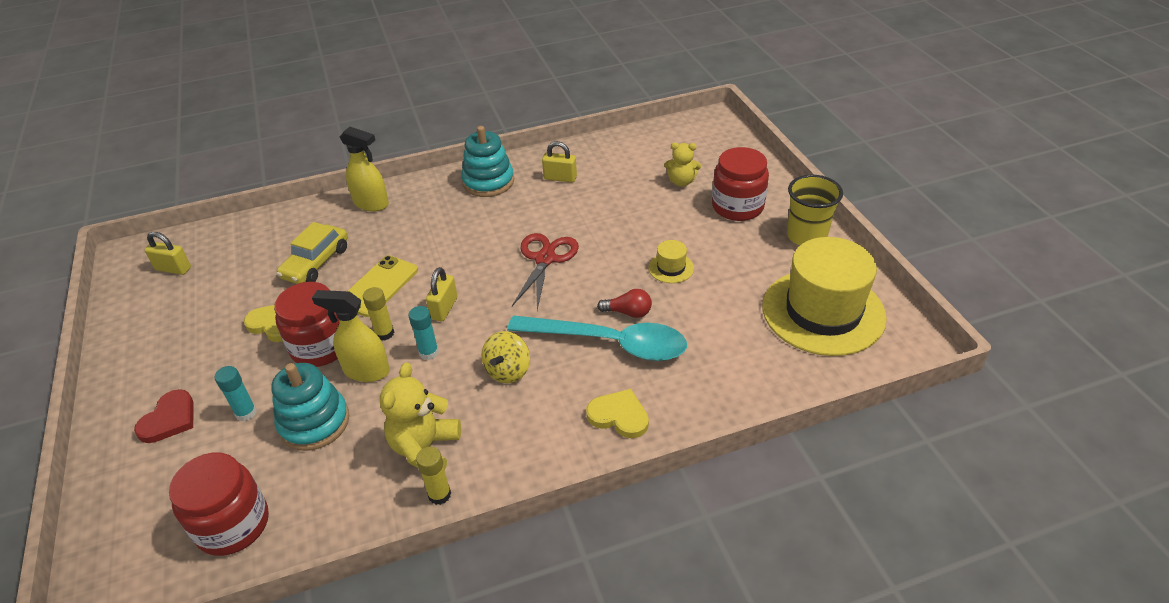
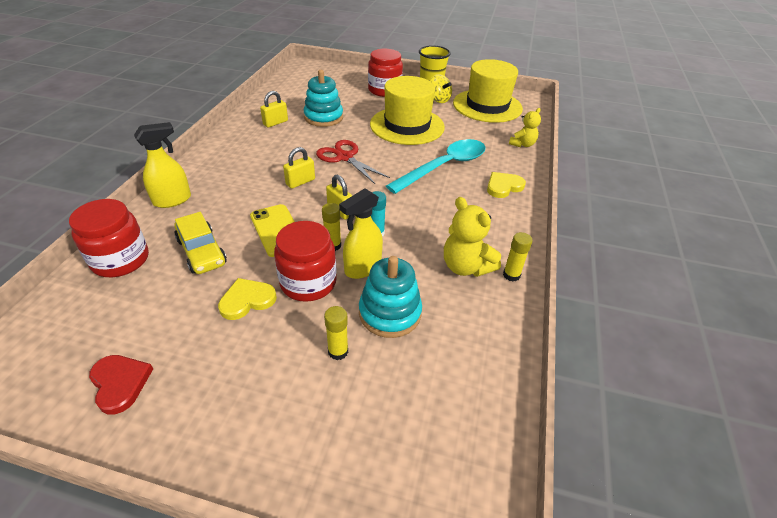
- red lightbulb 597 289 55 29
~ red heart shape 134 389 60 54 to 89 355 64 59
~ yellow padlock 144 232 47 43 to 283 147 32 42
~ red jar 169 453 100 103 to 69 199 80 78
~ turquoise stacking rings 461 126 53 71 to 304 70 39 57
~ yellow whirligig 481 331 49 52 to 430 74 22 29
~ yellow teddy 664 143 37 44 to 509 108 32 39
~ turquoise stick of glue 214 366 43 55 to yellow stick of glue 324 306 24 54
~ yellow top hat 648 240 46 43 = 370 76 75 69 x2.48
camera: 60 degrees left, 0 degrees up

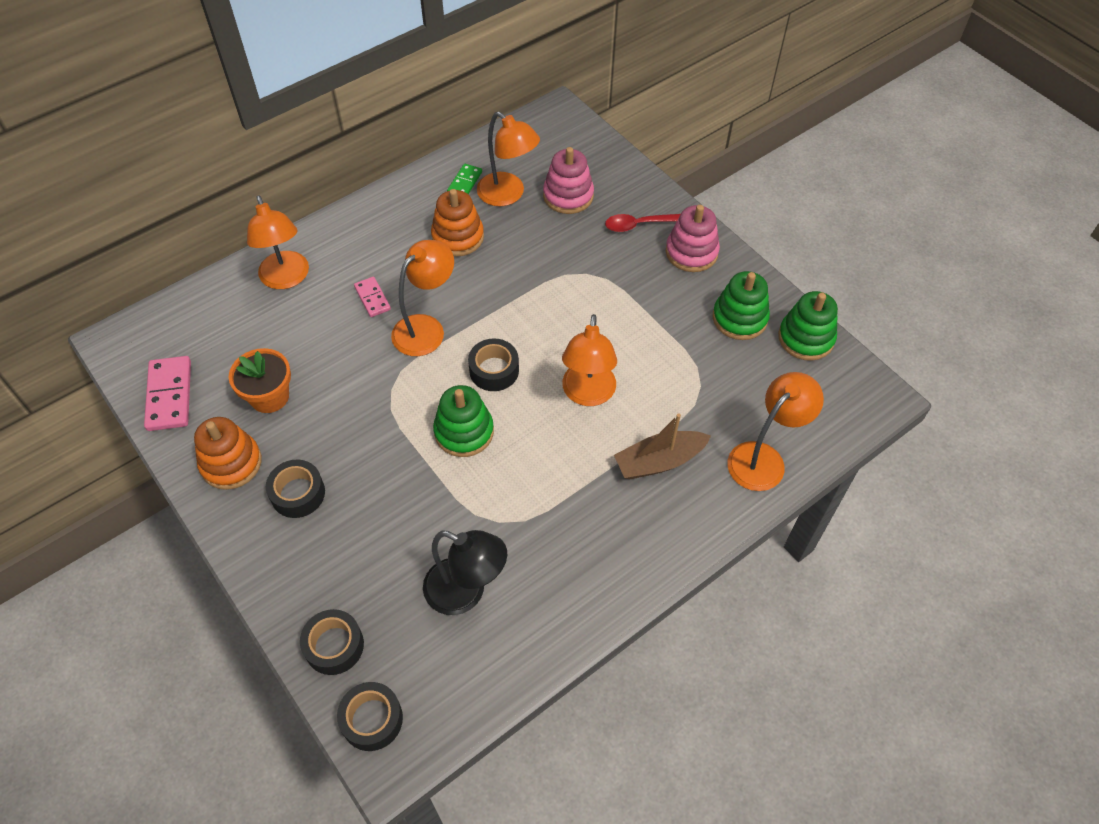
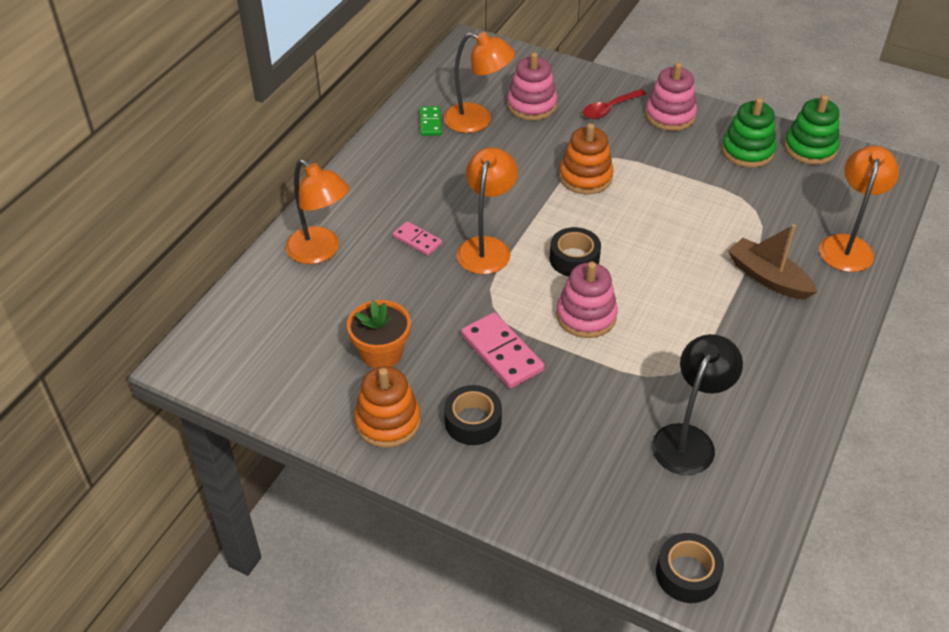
- jet-black tape 300 609 64 66
- orange reading lamp 562 314 55 92
~ rosy domino 144 356 47 75 to 461 312 83 76
~ orange stacking rings 431 189 53 67 to 559 123 55 72
~ emerald stacking rings 433 385 61 72 to rosy stacking rings 556 262 62 76
~ jet-black reading lamp 423 530 84 85 = 652 334 91 141 60 degrees counterclockwise
~ brown sailboat 614 414 97 65 = 728 224 90 76 90 degrees clockwise
camera: 25 degrees left, 10 degrees down

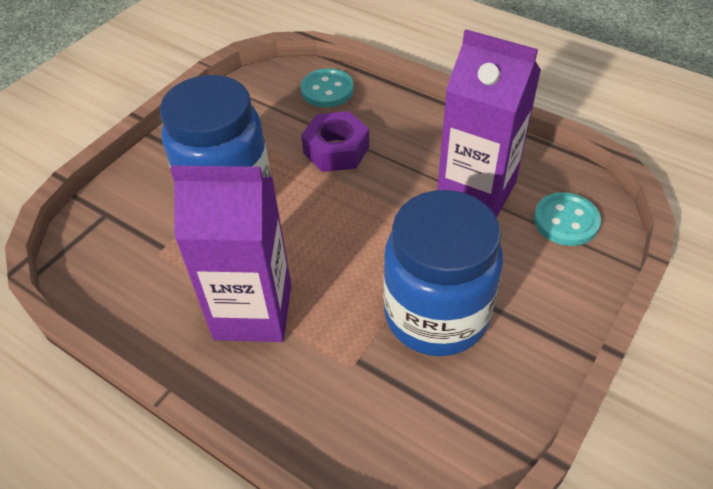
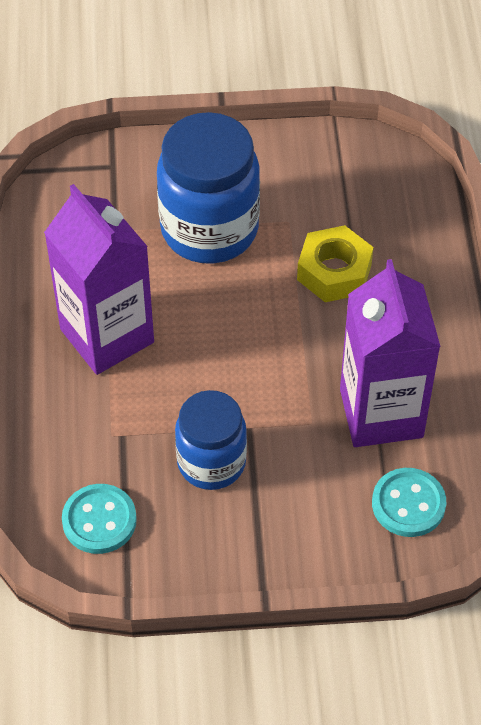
~ turquoise sewing button 301 68 53 40 to 62 484 75 70
~ royal purple hex nut 301 111 68 61 to yellow hex nut 297 225 76 77
~ royal blue jar 383 190 120 166 = 175 390 72 100 x0.64
camera: 50 degrees right, 5 degrees up

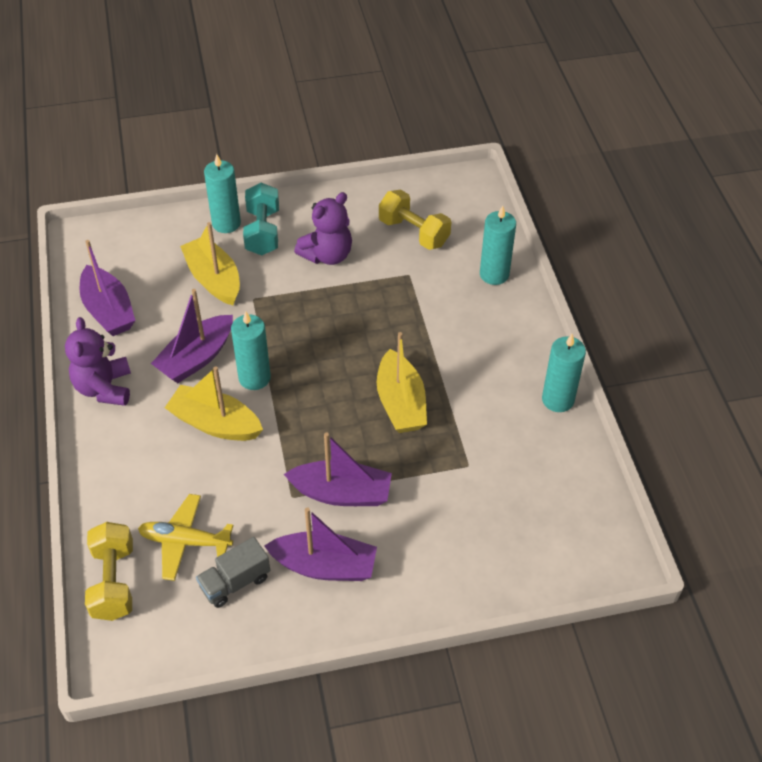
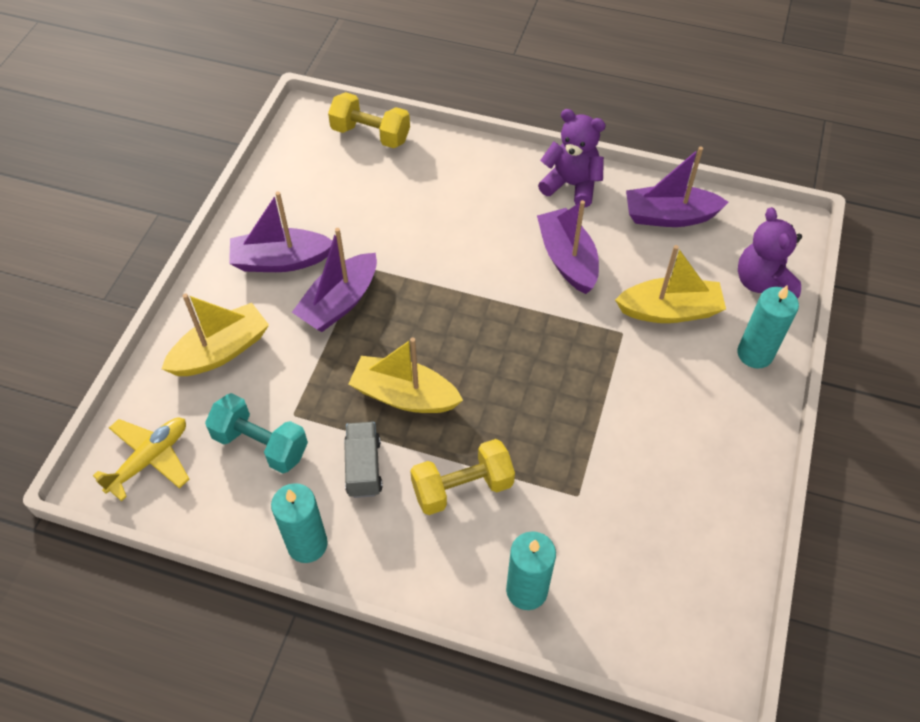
- turquoise candle 231 311 40 79
~ yellow toy plane 138 494 96 87 to 93 417 96 84
~ yellow sailboat 165 366 98 75 to 162 294 107 82
~ ash-grey truck 196 537 74 71 to 344 422 39 76
~ turquoise free weight 243 183 36 72 to 205 393 103 81
~ royal purple teddy 294 192 58 73 to 738 207 64 92
~ yellow free weight 379 190 72 60 to 410 439 105 76
~ royal purple sailboat 264 507 113 74 = 229 191 103 81 45 degrees clockwise
camera: 120 degrees right, 5 degrees up

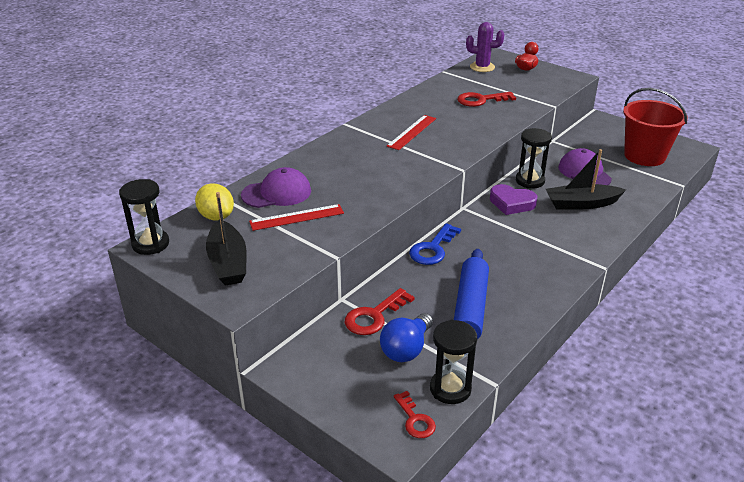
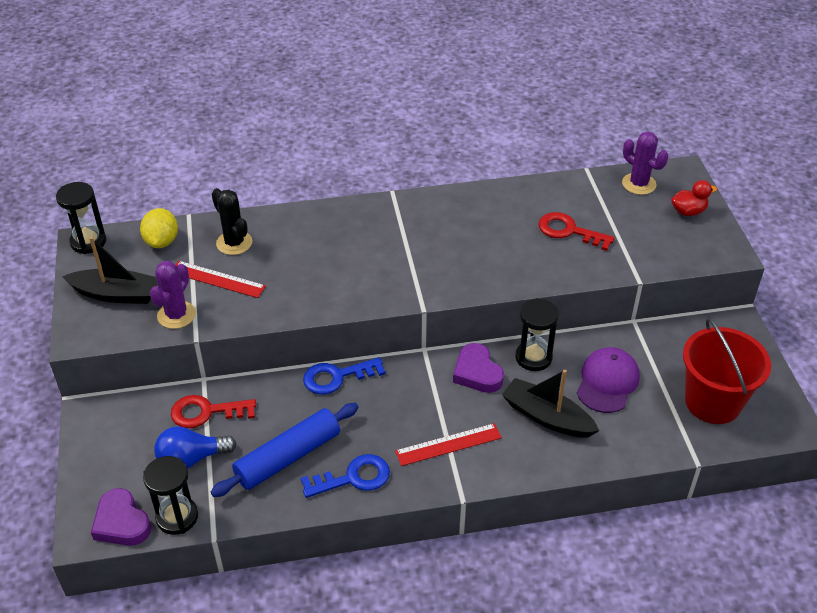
+ royal purple saguaro cactus 150 261 46 68
+ royal blue key 301 454 89 44
~ red ruler 386 115 50 35 to 395 423 107 43
~ royal purple baseball cap 241 167 70 41 to jet-black saguaro cactus 212 188 40 67
~ red key 394 391 42 47 to royal purple heart shape 91 488 60 58
~ jet-black sailboat 206 192 41 94 = 62 237 96 67 105 degrees counterclockwise
camera: 40 degrees right, 10 degrees up

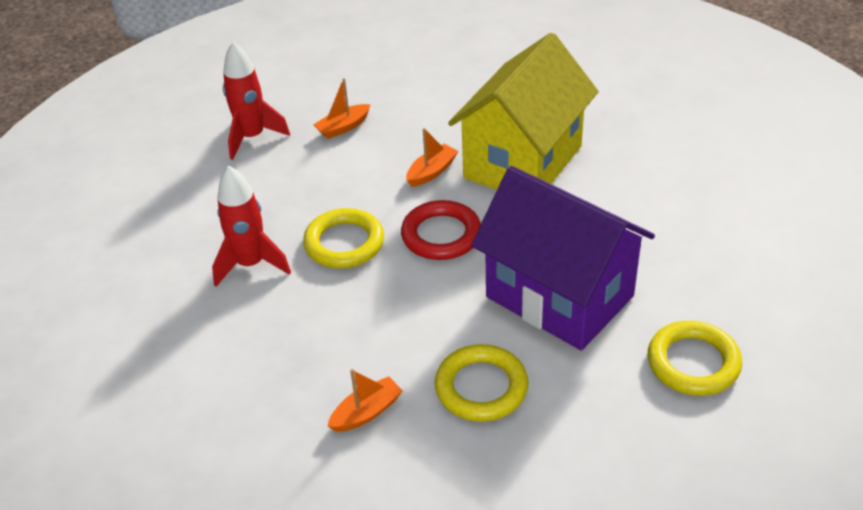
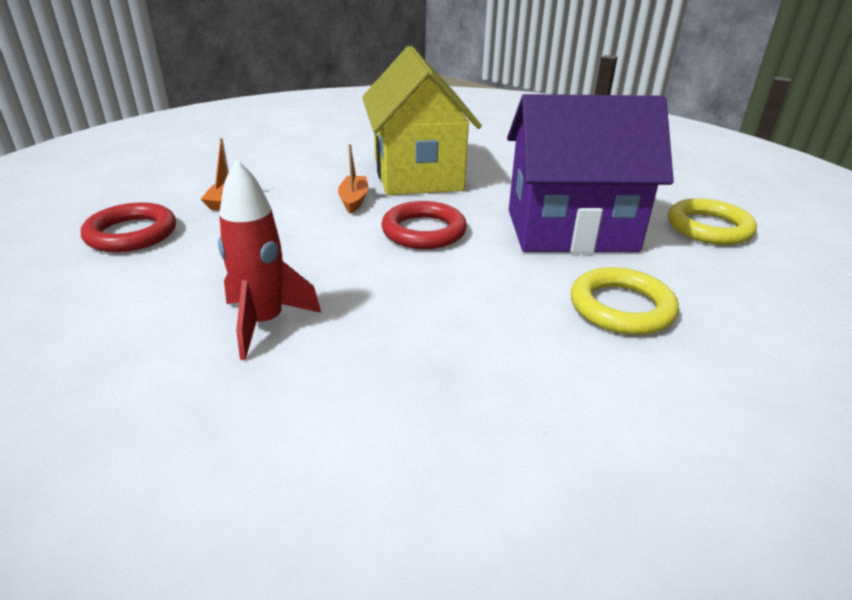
- yellow ring 303 208 81 60
- orange sailboat 328 369 75 63
~ red spaceship 223 42 67 118 to red ring 81 202 95 50
camera: 45 degrees left, 10 degrees down

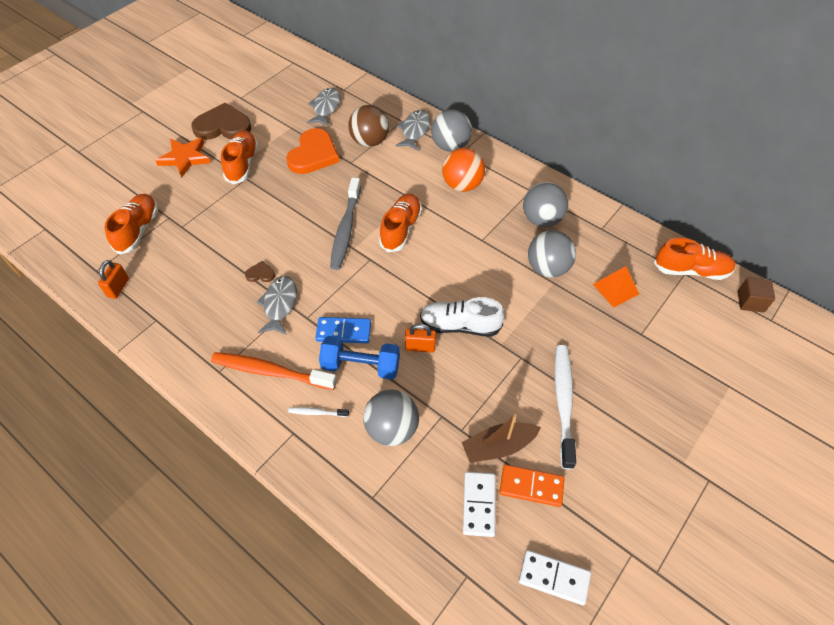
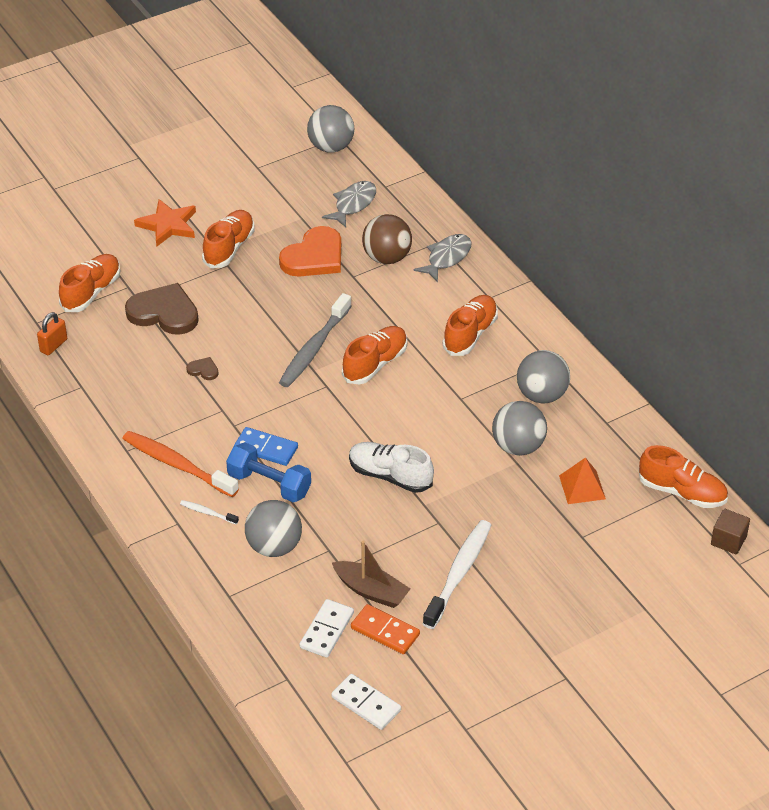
- ash-grey toy fish 256 276 41 59
- orange padlock 405 324 31 29
~ brown heart shape 192 103 59 37 to 125 283 74 52
~ ash-grey play ball 431 109 41 43 to 307 105 47 48
~ orange play ball 442 148 43 44 to orange lace-up shoe 443 295 55 61
~ brown sailboat 462 414 79 49 = 332 541 78 67 150 degrees counterclockwise
camera: 20 degrees right, 10 degrees down

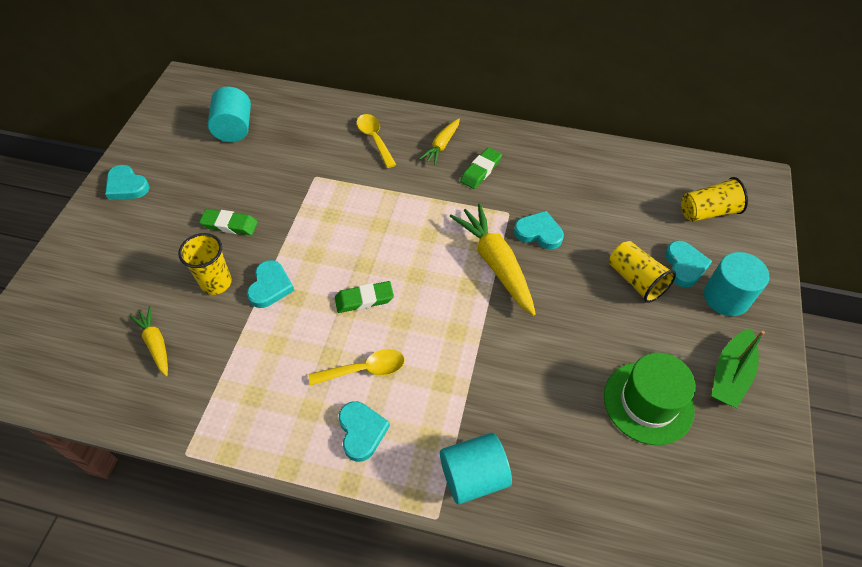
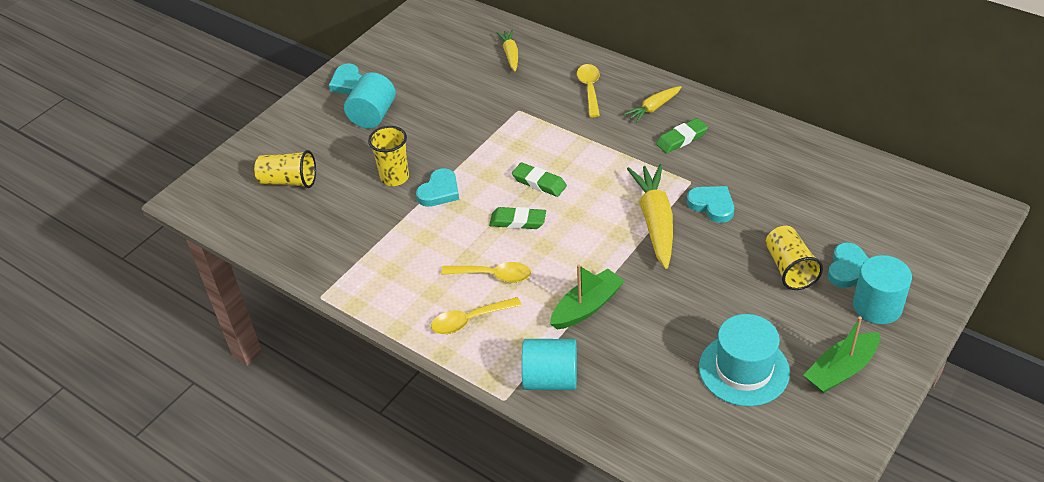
+ emerald sailboat 550 264 74 66
~ yellow toy carrot 130 306 38 70 to 497 30 21 41
~ emerald eraser 199 209 59 26 to 512 162 55 35
~ turquoise cylinder shape 208 87 43 55 to 344 72 52 57
~ yellow cup 681 177 67 45 to 254 150 62 38
~ turquoise heart shape 339 401 51 61 to yellow teaspoon 431 297 91 37
~ emerald top hat 604 353 92 92 to turquoise top hat 699 314 91 92
camera: 25 degrees right, 10 degrees down

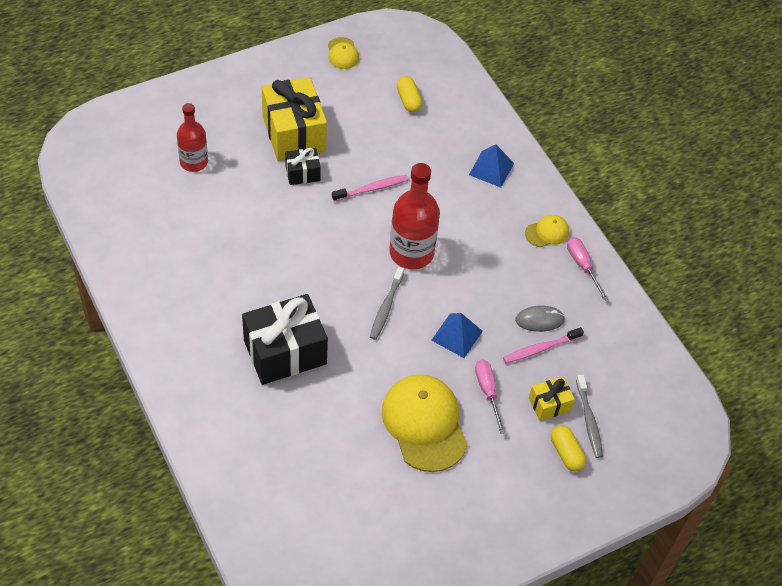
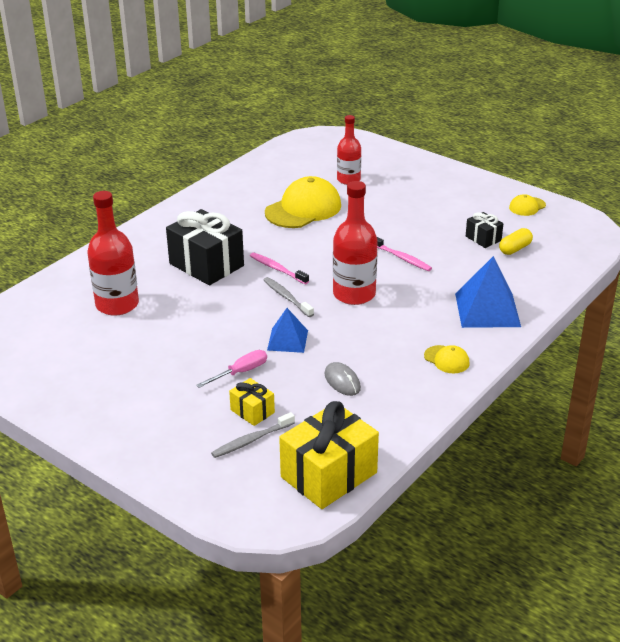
- yellow pill 551 425 35 47
- rosy hand screwdriver 567 237 42 64
+ red drink bottle 88 191 51 125
~ yellow present 262 77 65 84 to 279 401 100 108
~ jet-black present 285 148 36 37 to 466 212 37 36
~ yellow baseball cap 381 374 87 98 to 265 176 76 52
~ rosy tooth brush 503 327 81 36 to 250 253 59 31
~ ash-grey tooth brush 370 267 34 73 = 264 277 50 40 60 degrees clockwise
~ royal blue pyramid 469 144 45 43 = 455 256 66 72 x1.64
camera: 70 degrees right, 20 degrees down

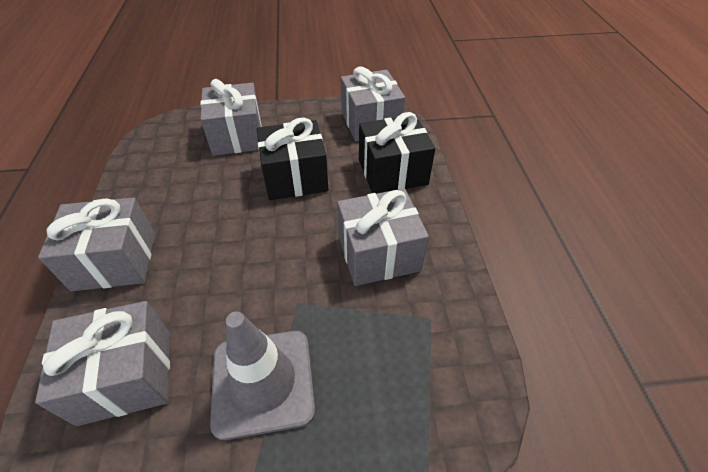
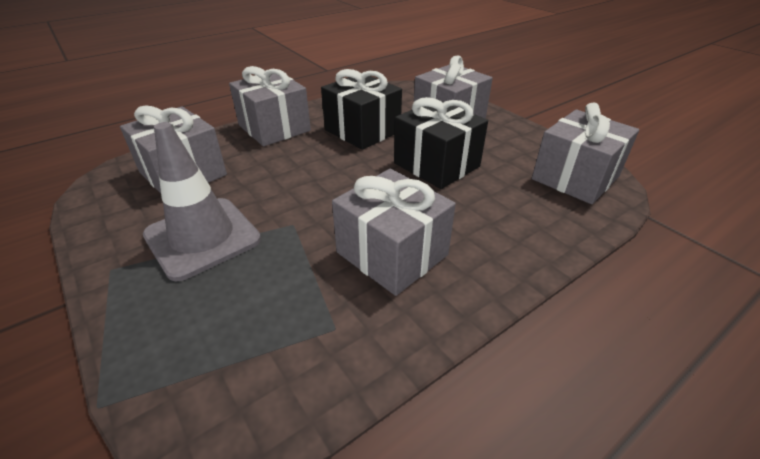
~ jet-black present 359 112 76 82 to 321 69 81 81
camera: 60 degrees right, 10 degrees down

